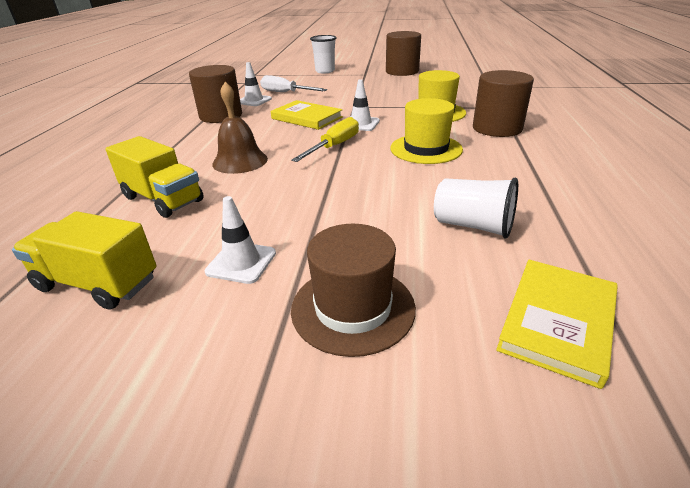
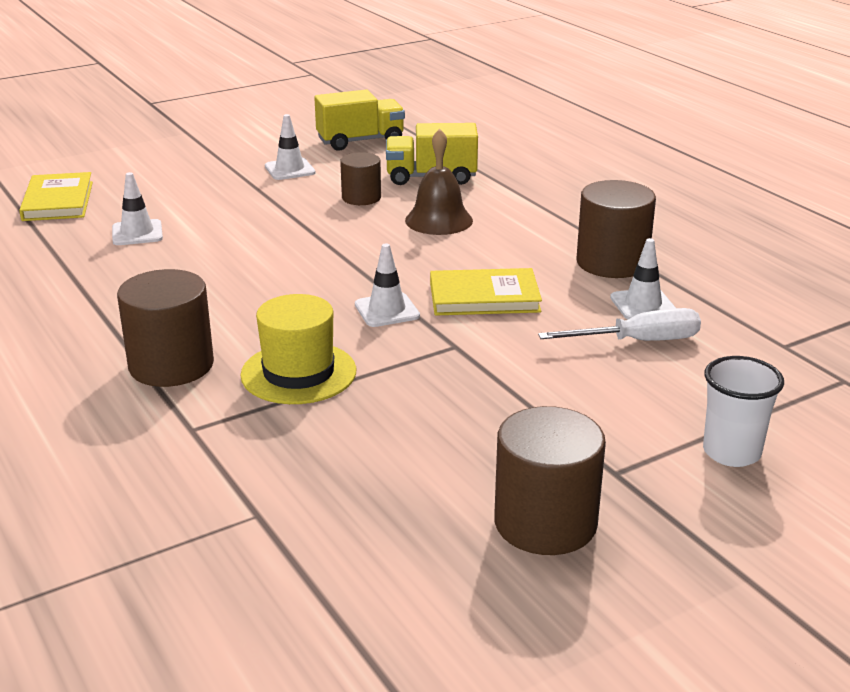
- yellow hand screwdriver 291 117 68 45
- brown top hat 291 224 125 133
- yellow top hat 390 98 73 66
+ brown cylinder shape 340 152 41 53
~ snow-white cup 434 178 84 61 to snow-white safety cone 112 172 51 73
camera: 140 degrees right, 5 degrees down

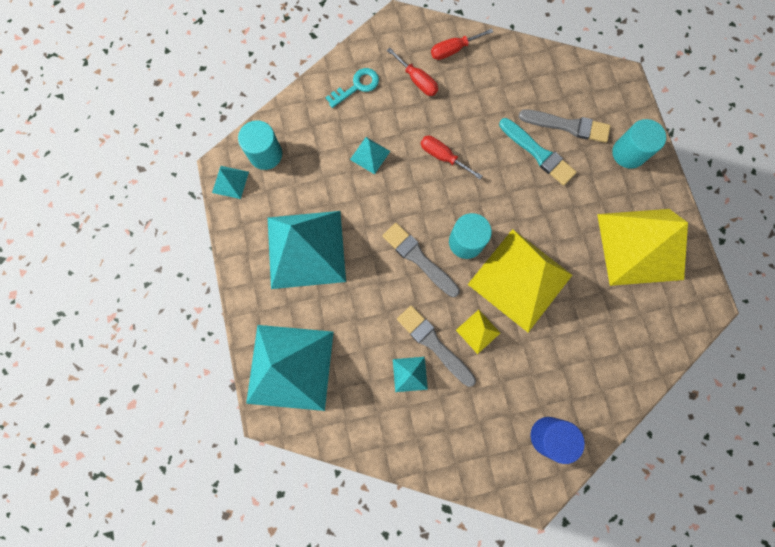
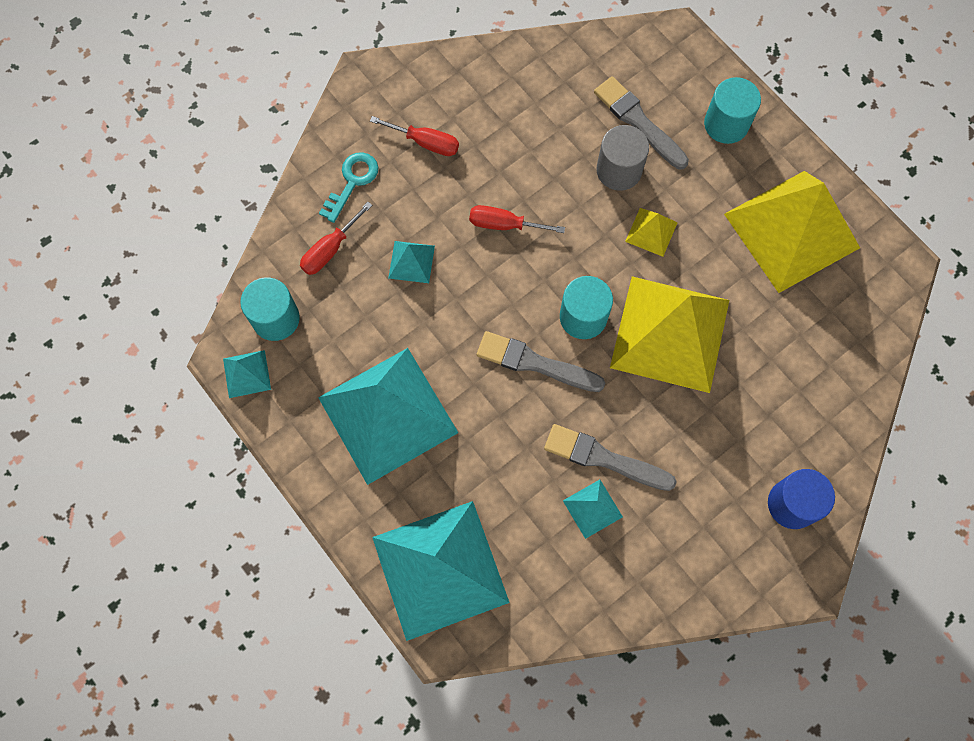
~ red hand screwdriver 431 28 62 32 to 300 202 73 73
~ yellow pyramid 456 310 44 44 to 625 208 53 49
~ turquoise brush 499 118 77 68 to ash-grey cylinder shape 596 125 53 66
~ ash-grey brush 519 109 91 34 = 594 76 95 93 120 degrees counterclockwise
camera: 25 degrees left, 5 degrees down

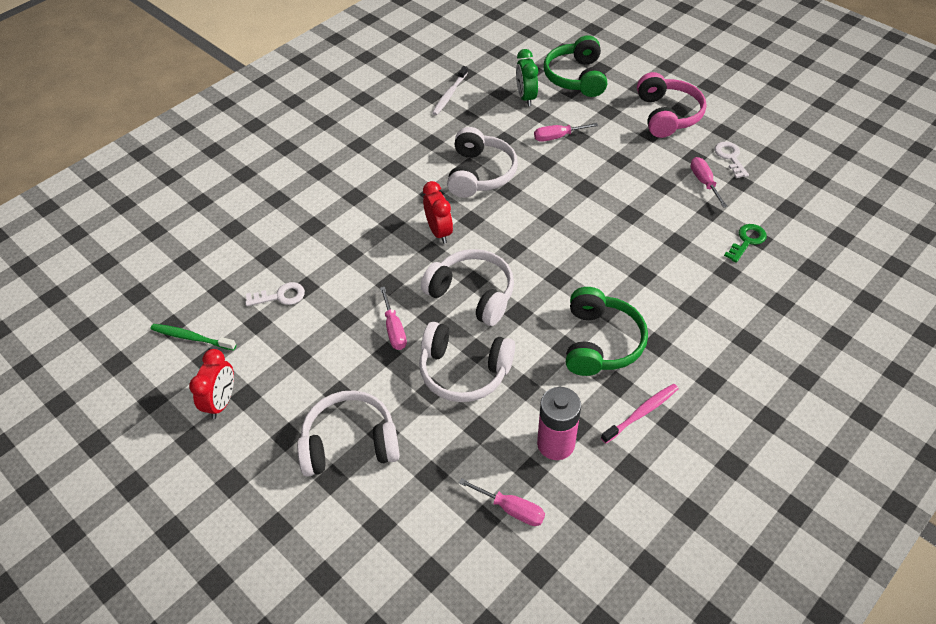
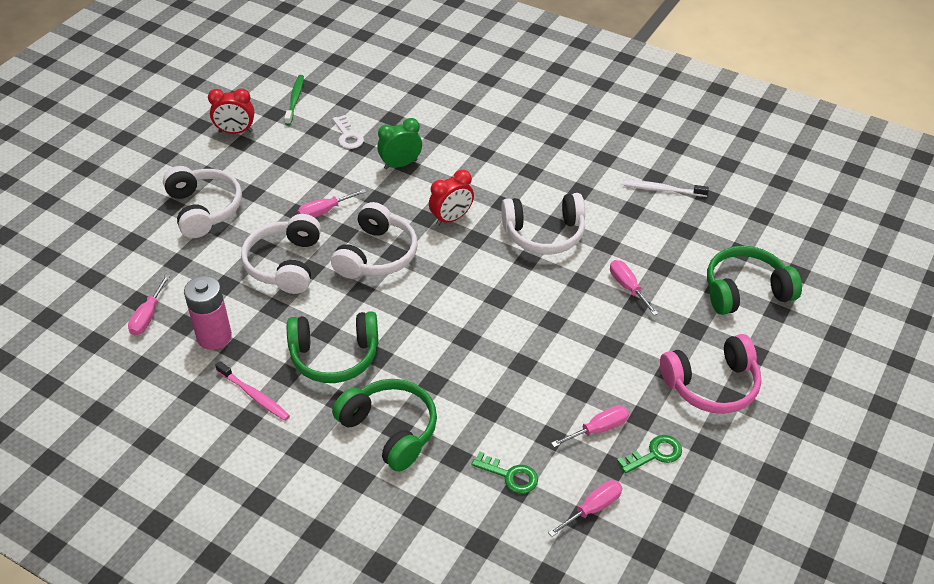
+ emerald headphones 332 379 105 93
+ rosy hand screwdriver 548 480 74 57
~ emerald alarm clock 516 49 22 57 to 377 118 45 51
~ snow-white key 714 142 35 36 to emerald key 617 435 65 39
camera: 75 degrees right, 5 degrees down

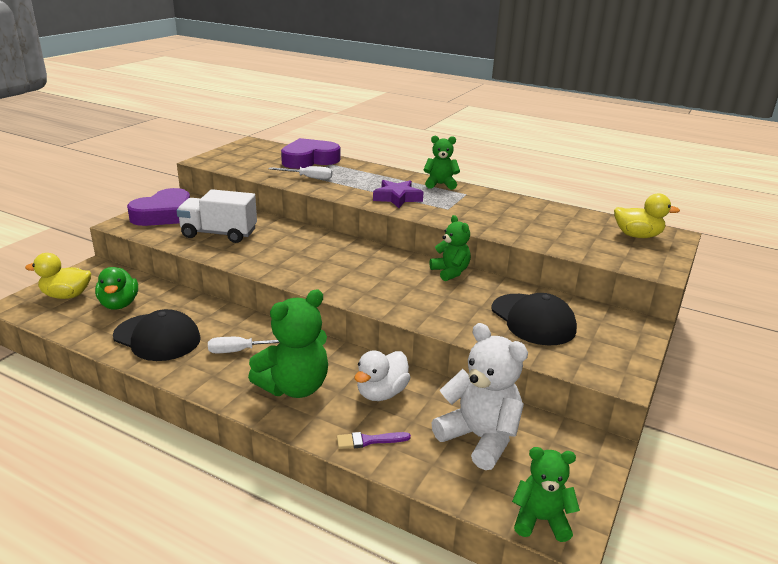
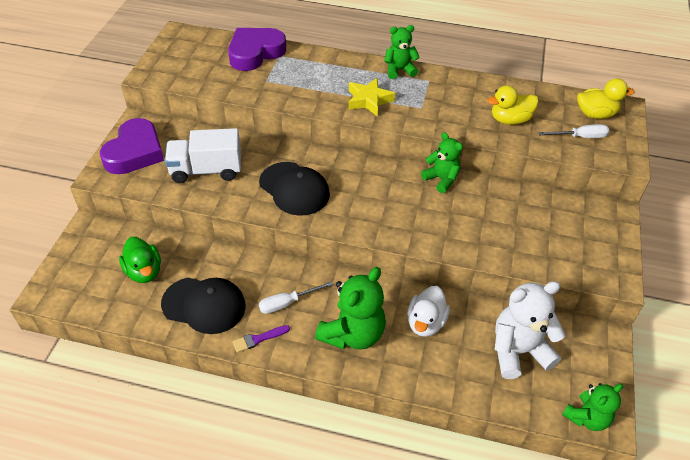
~ yellow toy duck 25 253 66 46 to 488 85 51 40
~ snow-white hand screwdriver 268 166 64 14 to 538 124 71 14
~ royal purple brush 337 432 74 17 to 233 325 57 28
~ jet-black baseball cap 492 293 85 52 to 259 162 71 54
~ royal purple star shape 373 180 50 28 to yellow star shape 348 78 47 38
~ snow-white teddy 432 323 96 147 = 494 281 72 98 45 degrees counterclockwise
~ emerald teddy 512 447 68 95 = 562 383 61 48 150 degrees clockwise
camera: 15 degrees left, 20 degrees up

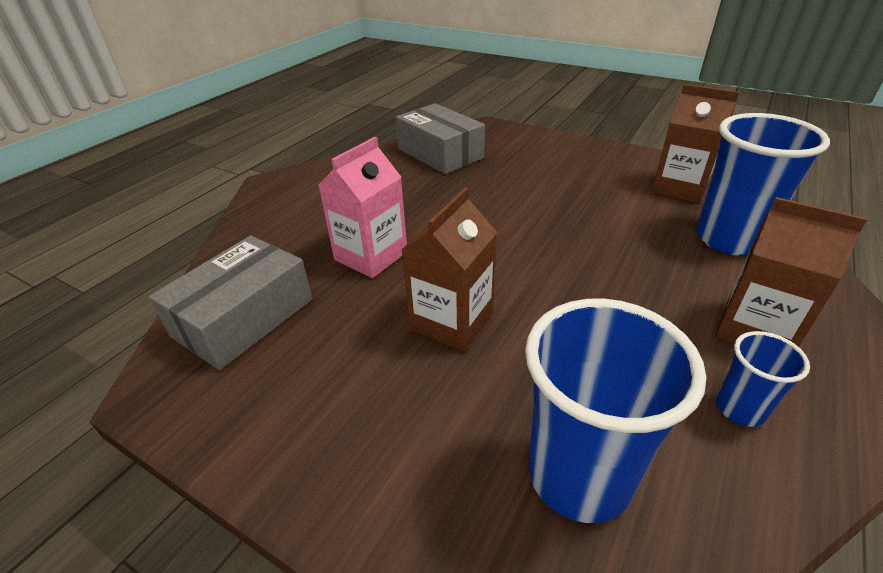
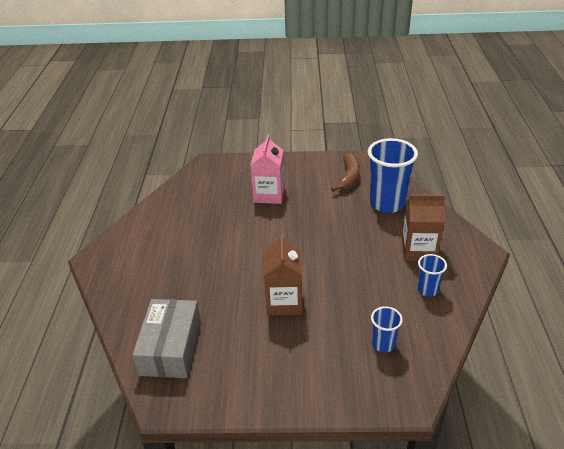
- ash-grey package 396 103 89 71
~ rosy milk carton 319 137 88 141 to 250 135 35 69
~ brown milk carton 652 84 87 120 to brown toy banana 331 153 29 39
~ royal blue cup 525 299 181 224 = 371 306 32 47 x0.50
camera: 30 degrees left, 0 degrees up

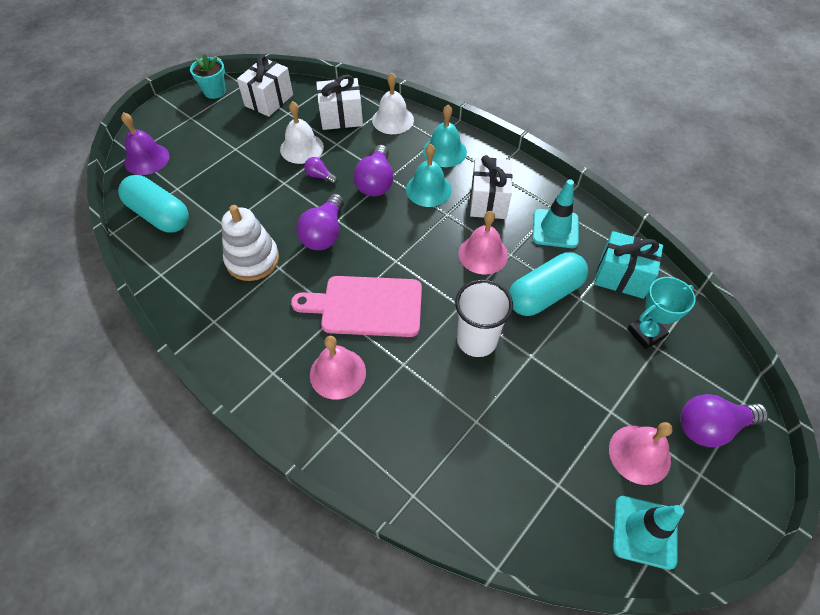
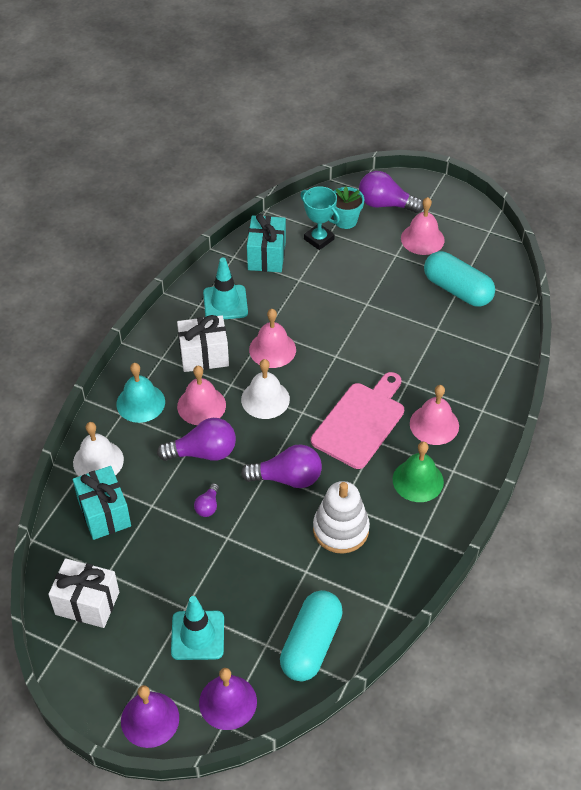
- snow-white cup 455 279 58 78
+ royal purple hand bell 121 685 58 63
+ emerald hand bell 393 442 51 60
~ turquoise flower pot 190 54 36 45 to 333 186 31 43
~ snow-white hand bell 280 101 44 63 to 241 359 49 60
~ turquoise pill 509 253 79 63 to 424 251 71 56
~ turquoise safety cone 613 496 71 74 to 171 596 53 64
~ snow-white present 316 75 47 55 to turquoise present 73 466 58 74
~ turquoise hand bell 406 143 46 64 to rosy hand bell 177 366 49 59
~ rosy chopping board 291 276 131 61 = 311 372 93 97 135 degrees counterclockwise
~ royal purple lightbulb 680 394 89 53 = 359 171 65 42 135 degrees clockwise
camera: 105 degrees left, 5 degrees down

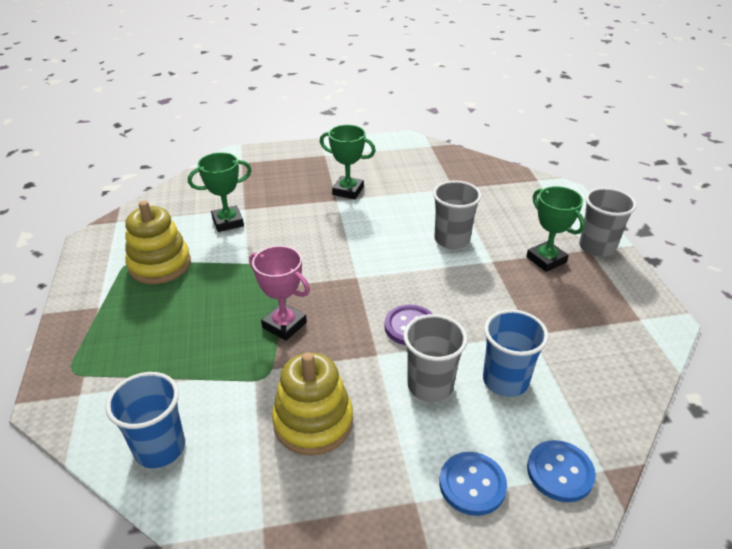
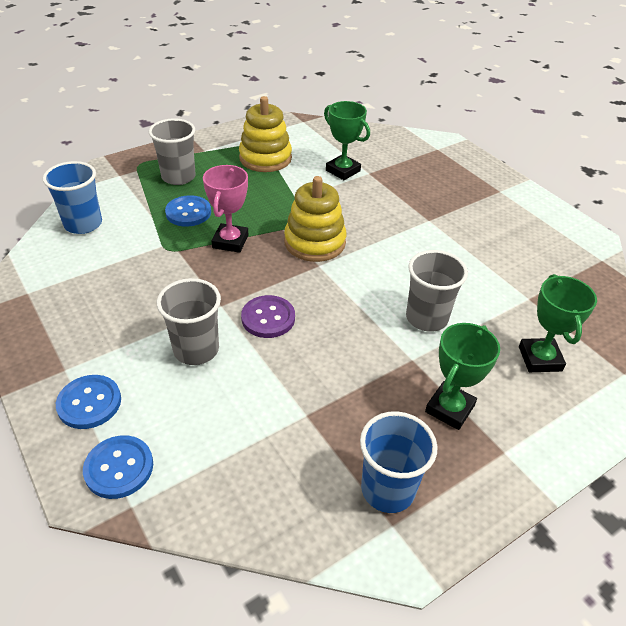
+ royal blue sewing button 165 195 46 32
~ yellow stacking rings 272 352 81 104 to 284 176 62 86
~ emerald prize cup 320 125 56 74 to 519 274 78 98
~ royal blue cup 483 309 66 88 to 360 412 78 101
~ ash-grey cup 579 187 58 70 to 149 118 47 67
camera: 65 degrees right, 5 degrees up

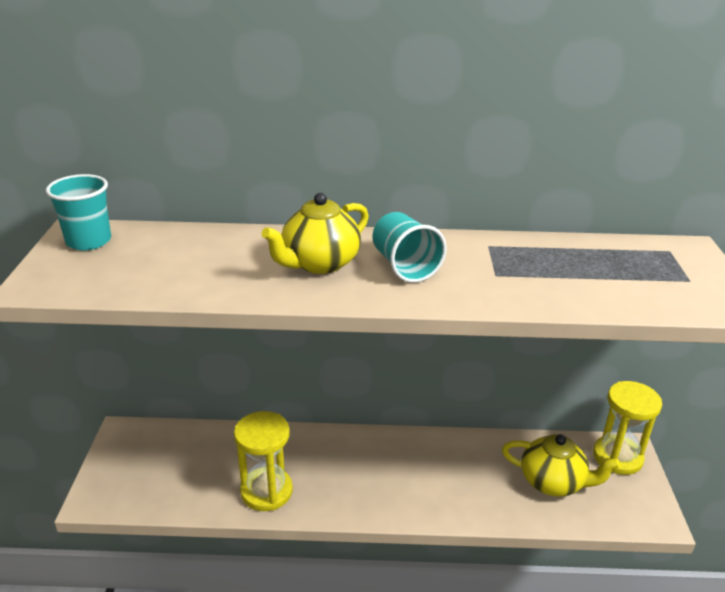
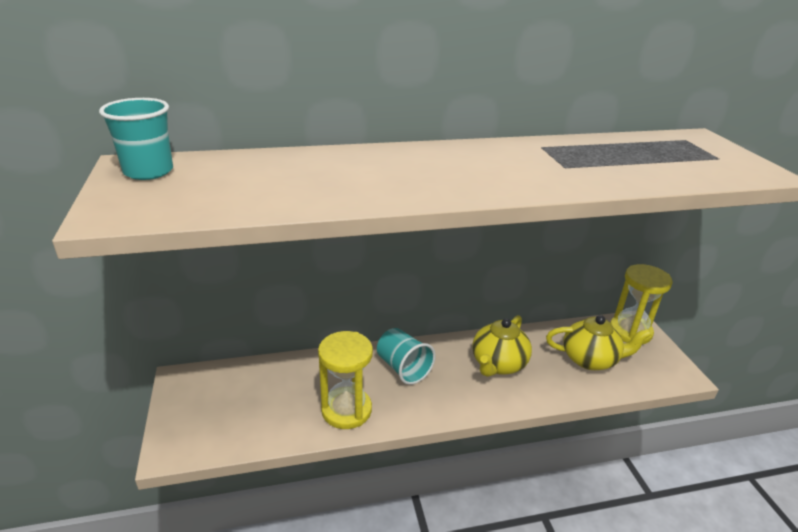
~ yellow china teapot 261 193 108 81 to 472 315 60 62
~ turquoise cup 373 212 74 71 to 377 328 58 57
camera: 15 degrees left, 0 degrees up

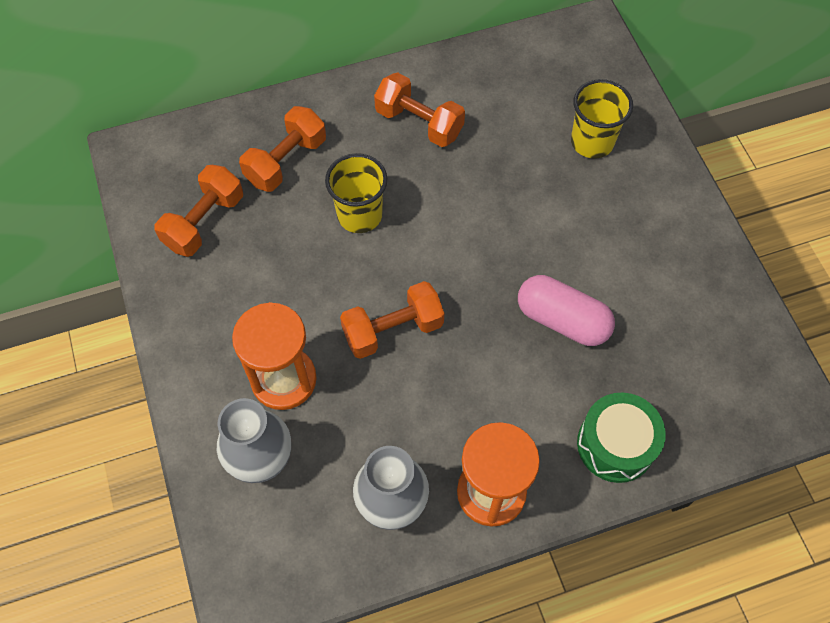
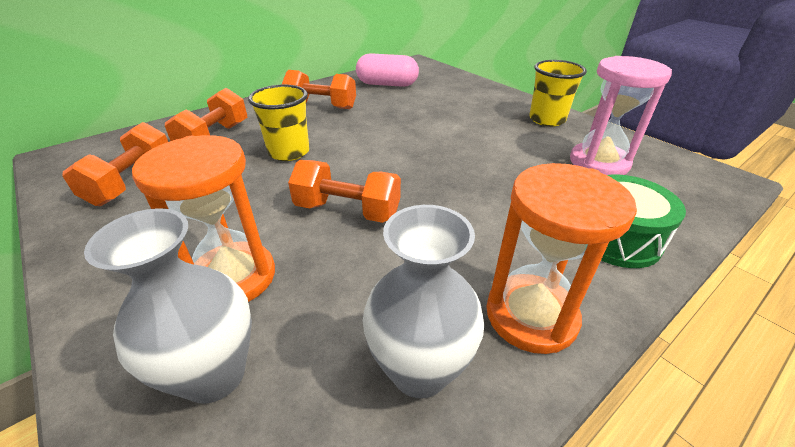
+ rosy sand timer 570 56 102 119
~ rosy pill 518 275 97 71 to 356 53 63 34
~ yellow cup 571 79 62 80 to 529 60 58 66
~ orange free weight 340 281 105 78 = 288 160 113 63 60 degrees clockwise
camera: 20 degrees left, 25 degrees down

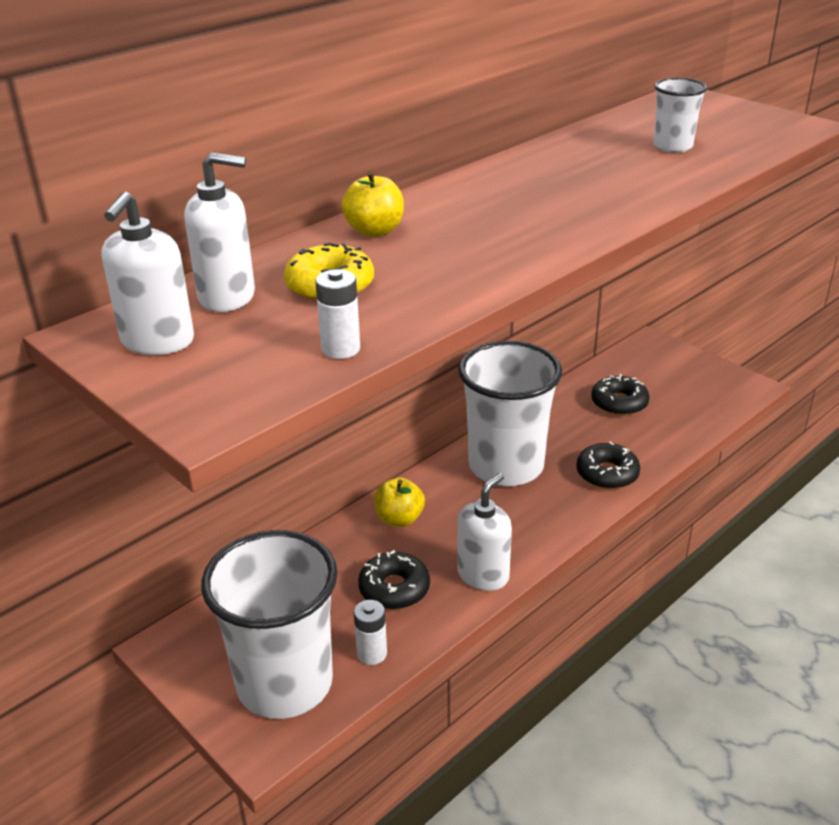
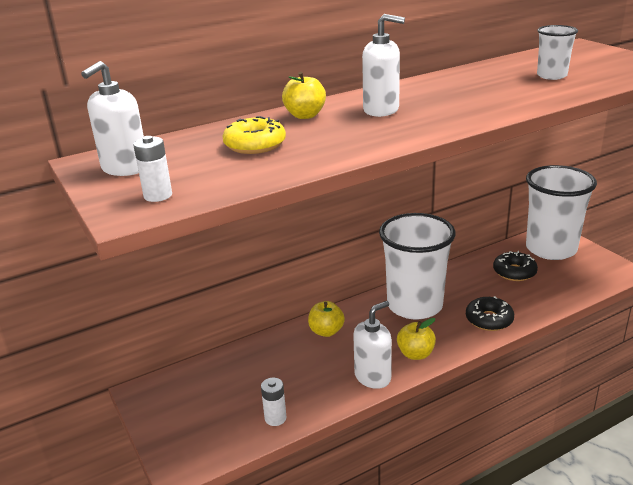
- jet-black donut 358 550 72 59
+ yellow apple fruit 397 318 39 42
~ snow-white soap dispenser 184 152 71 160 to 362 14 43 103
~ snow-white cup 201 530 136 189 to 526 165 71 95
~ snow-white battery 315 269 45 90 to 133 136 39 66
camera: 15 degrees right, 5 degrees down

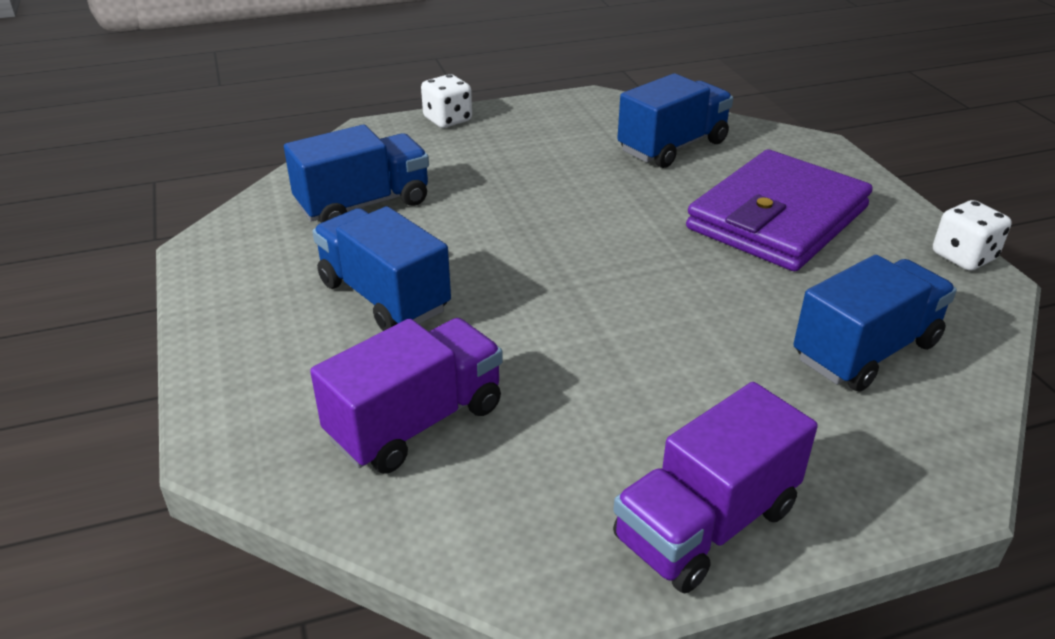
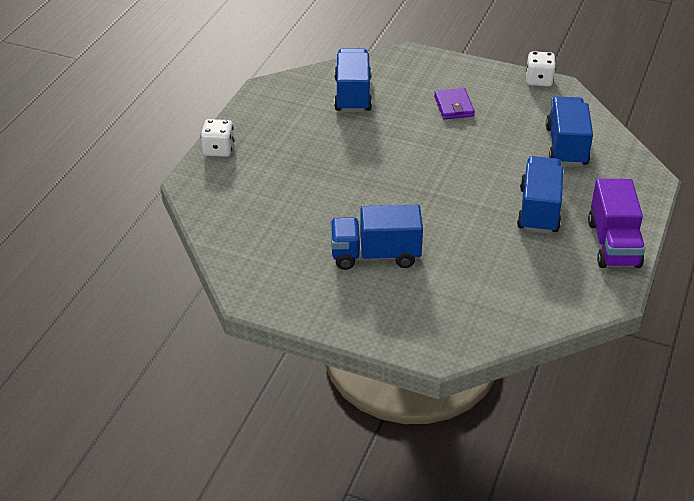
- royal purple truck 310 318 193 156
~ royal blue truck 284 125 145 98 to 517 156 46 78
~ royal purple billfold 686 150 187 121 = 434 88 41 32 x0.45
camera: 50 degrees left, 5 degrees up

